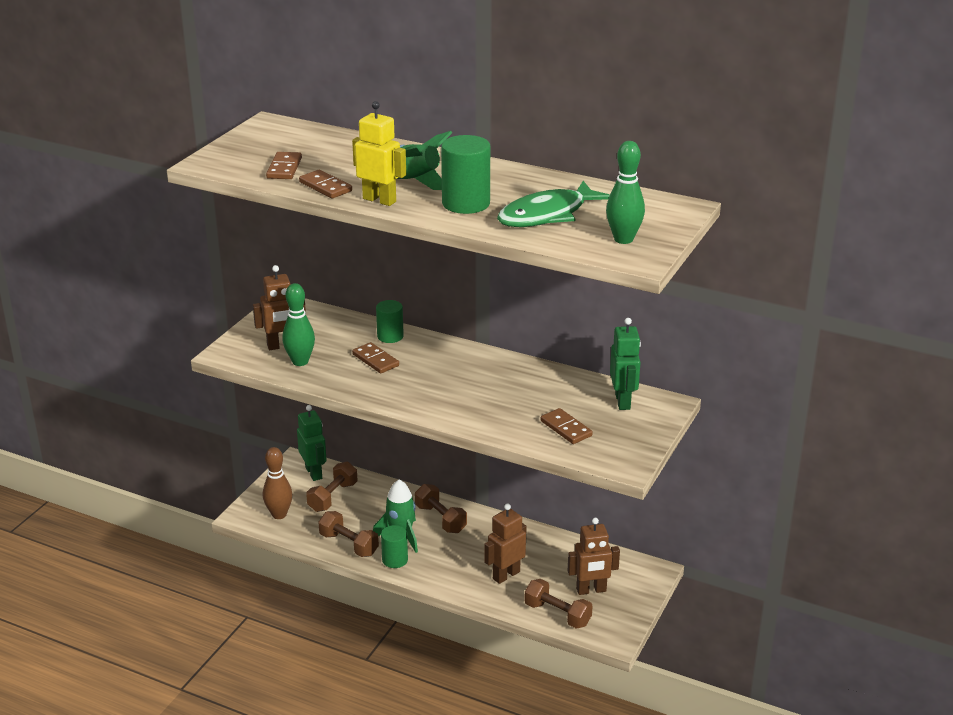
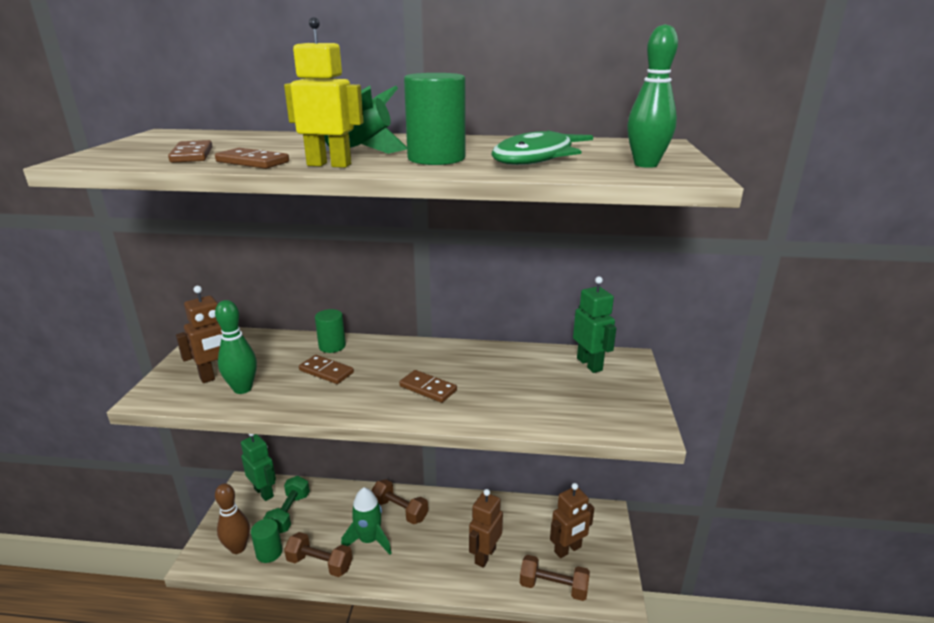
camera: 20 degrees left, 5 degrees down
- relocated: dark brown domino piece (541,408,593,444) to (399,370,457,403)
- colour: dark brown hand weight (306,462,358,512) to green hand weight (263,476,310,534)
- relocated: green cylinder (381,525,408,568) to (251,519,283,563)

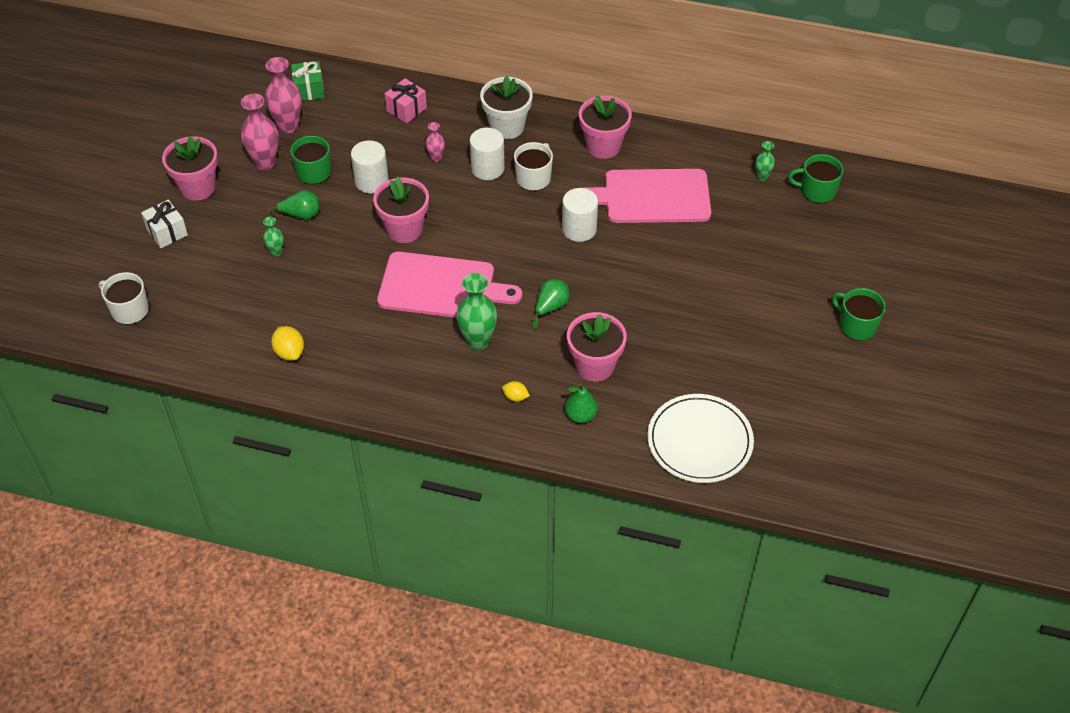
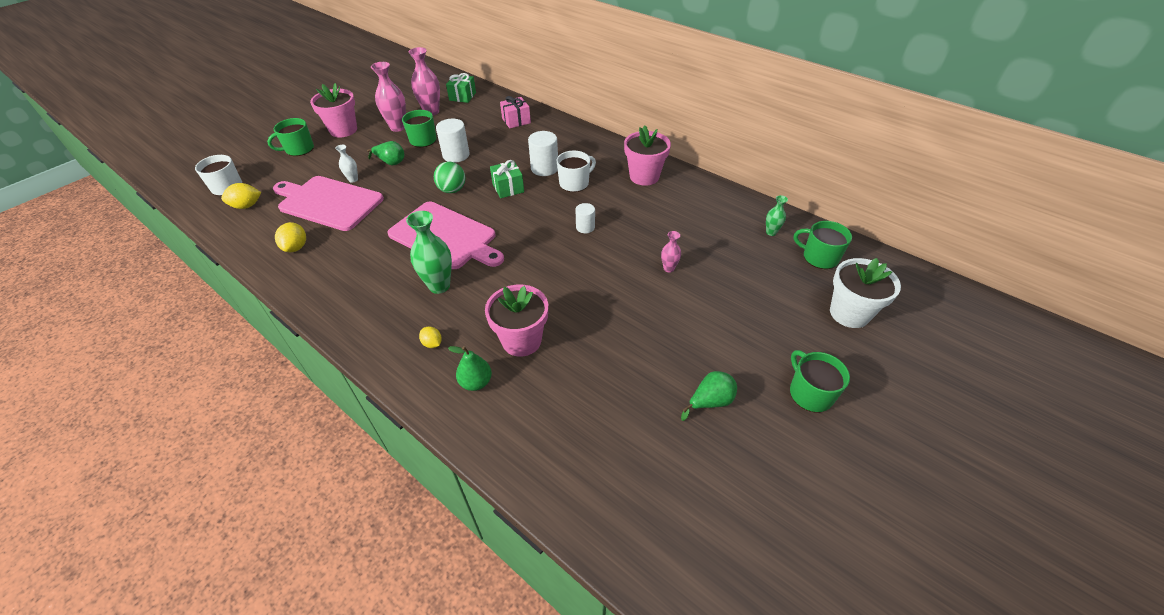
camera: 25 degrees right, 5 degrees down
- relocated: pure white plant pot (480,76,533,139) to (830,258,901,328)
- relocated: rosy flower vase (426,122,445,162) to (661,231,681,273)
- relocated: rosy chopping board (584,169,711,223) to (273,176,384,231)
- exchanged: rosy plant pot (373,176,429,243) to green play ball (434,162,465,193)
- size: pure white cylinder (562,188,598,242) = (575,203,595,233) x0.61
- exchanged: pure white gift (141,200,188,248) to green coffee mug (267,118,314,156)
- colour: green flower vase (263,217,284,256) to pure white flower vase (335,145,358,182)
- relocated: green pear (532,279,569,329) to (681,371,737,421)
- missing: pure white dinner plate (647,394,754,483)
- appeared: green gift (490,160,524,198)
- appeared: bright yellow lemon (221,183,261,209)

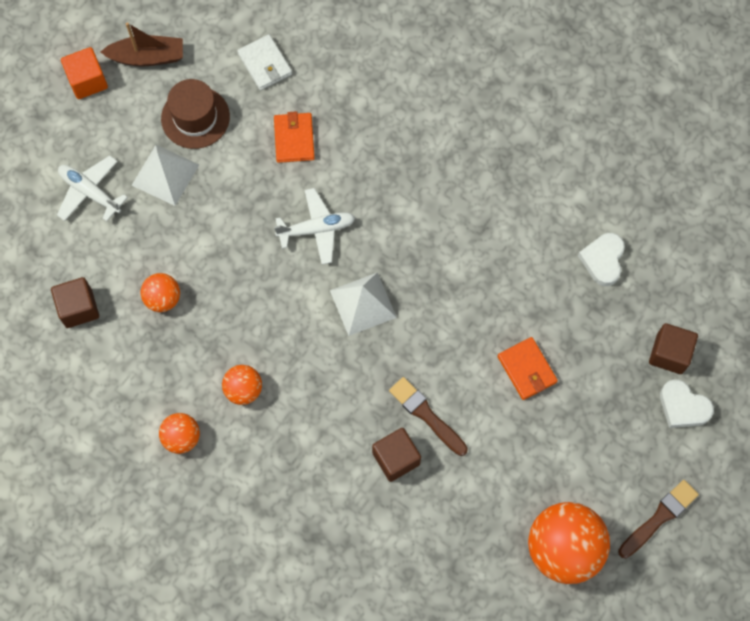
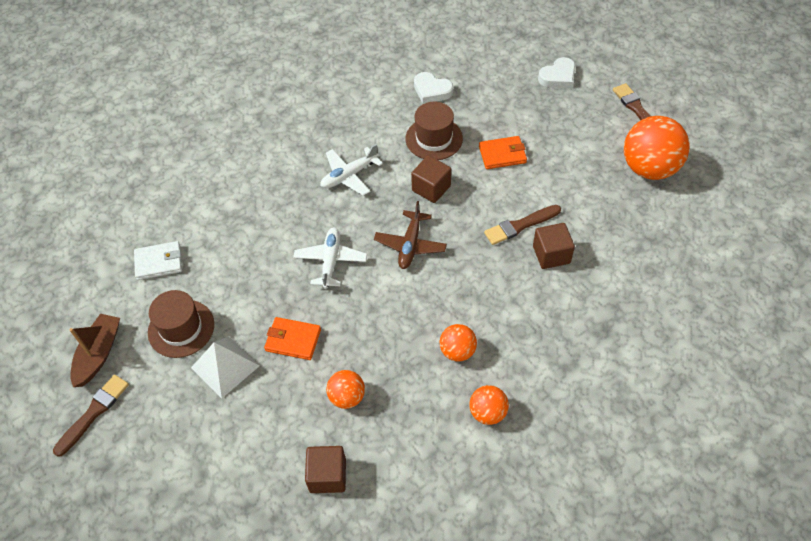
camera: 70 degrees left, 15 degrees down
- exchanged: orange block (61,47,108,99) to dark brown paintbrush (53,375,129,457)
- relocated: orange card wallet (274,111,315,163) to (264,317,321,360)
- relocated: pure white toy plane (57,156,128,222) to (321,144,383,196)
- exchanged: pure white pyramid shape (330,272,397,336) to dark brown toy plane (374,201,447,269)
- relocated: dark brown block (649,323,698,374) to (411,155,451,203)
- appeared: dark brown top hat (405,102,463,160)

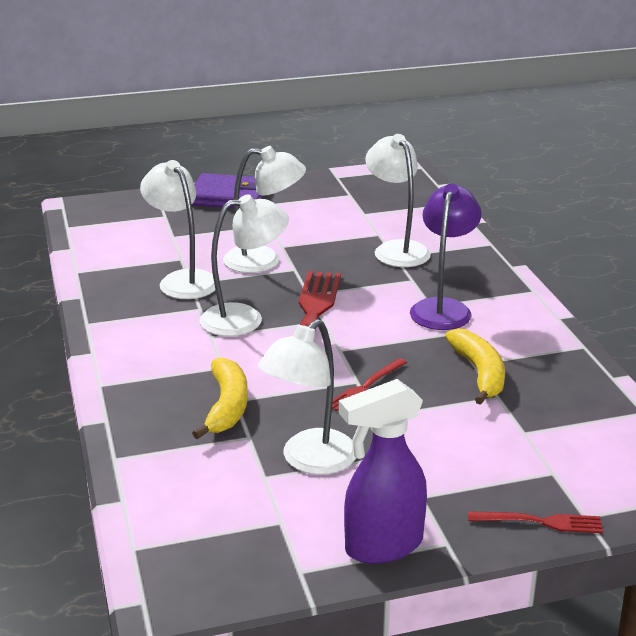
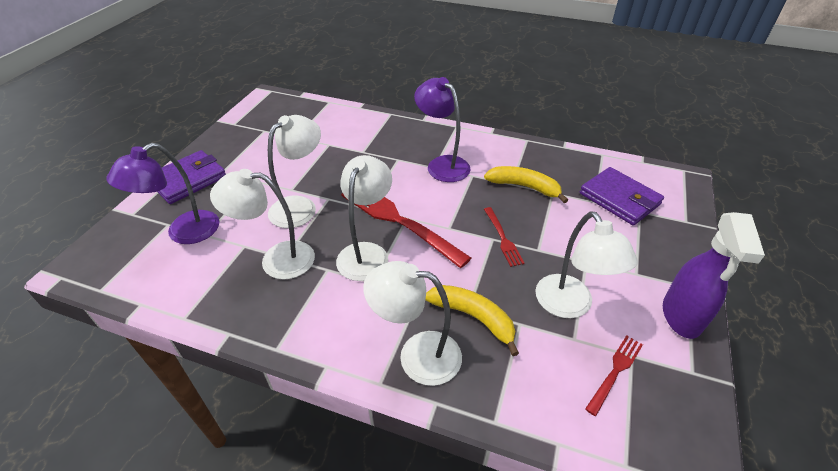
camera: 55 degrees left, 15 degrees up
- relocated: pure white desk lamp (365,134,431,267) to (363,261,462,386)
- relocated: scarlet dinner fork (468,512,603,533) to (585,335,643,416)
- appeared: royal purple desk lamp (106,143,220,244)
- appeared: royal purple card wallet (580,167,664,226)

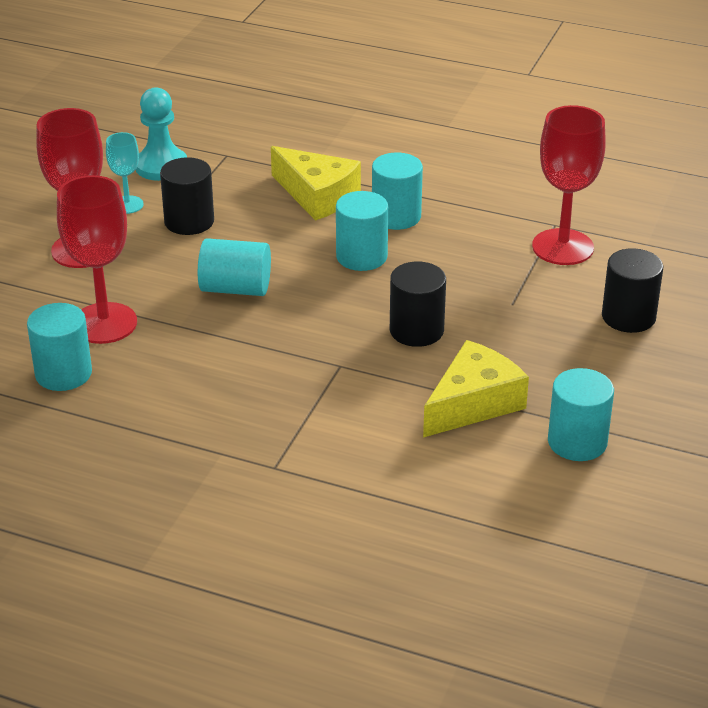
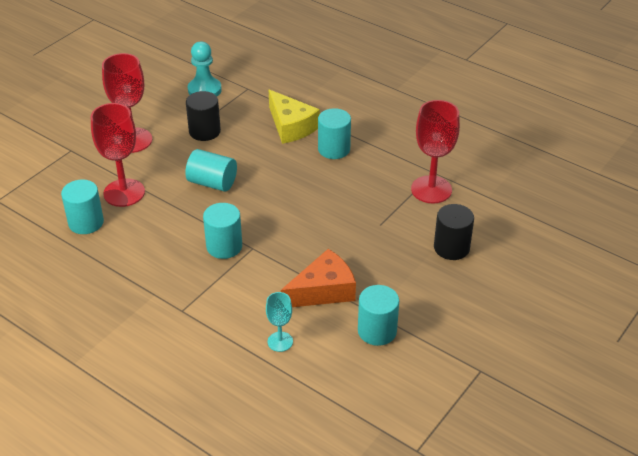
camera: 15 degrees right, 5 degrees up
- relocated: turquoise chalice (106,132,144,214) to (266,292,293,352)
- relocated: turquoise cylinder (336,191,388,271) to (203,203,242,259)
- missing: jet-black cylinder (390,261,446,347)
- colour: bright yellow piece of cheese (423,340,529,438) to orange piece of cheese (281,249,356,307)

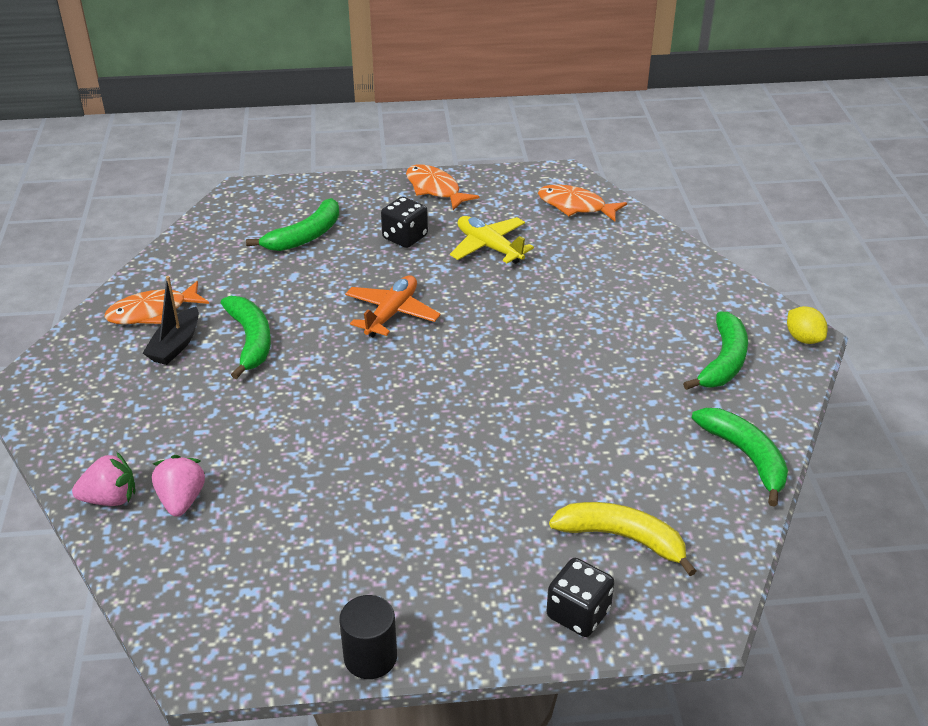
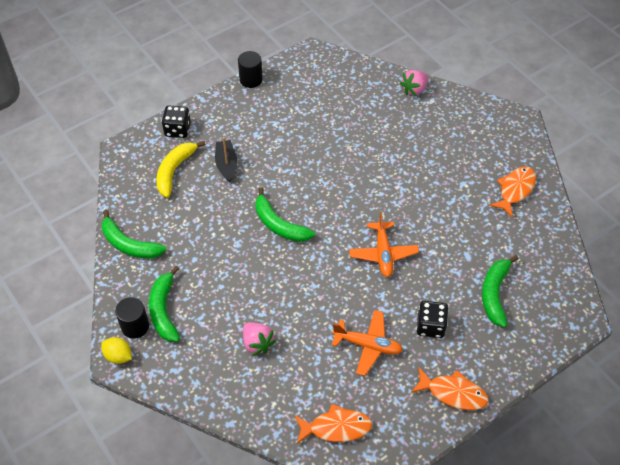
camera: 150 degrees right, 15 degrees up
- colour: bright yellow toy plane (450,216,534,264) to orange toy plane (332,310,403,376)
- relocated: jet-black toy boat (143,276,199,365) to (215,137,237,183)
- relocated: green banana fruit (221,296,271,379) to (255,187,315,242)
- relocated: rosy berry (152,455,205,517) to (243,322,276,356)
- spun: bright yellow banana fruit (549,502,696,576) = (156,141,206,198) 120 degrees clockwise
- appeared: jet-black cylinder (115,297,149,339)

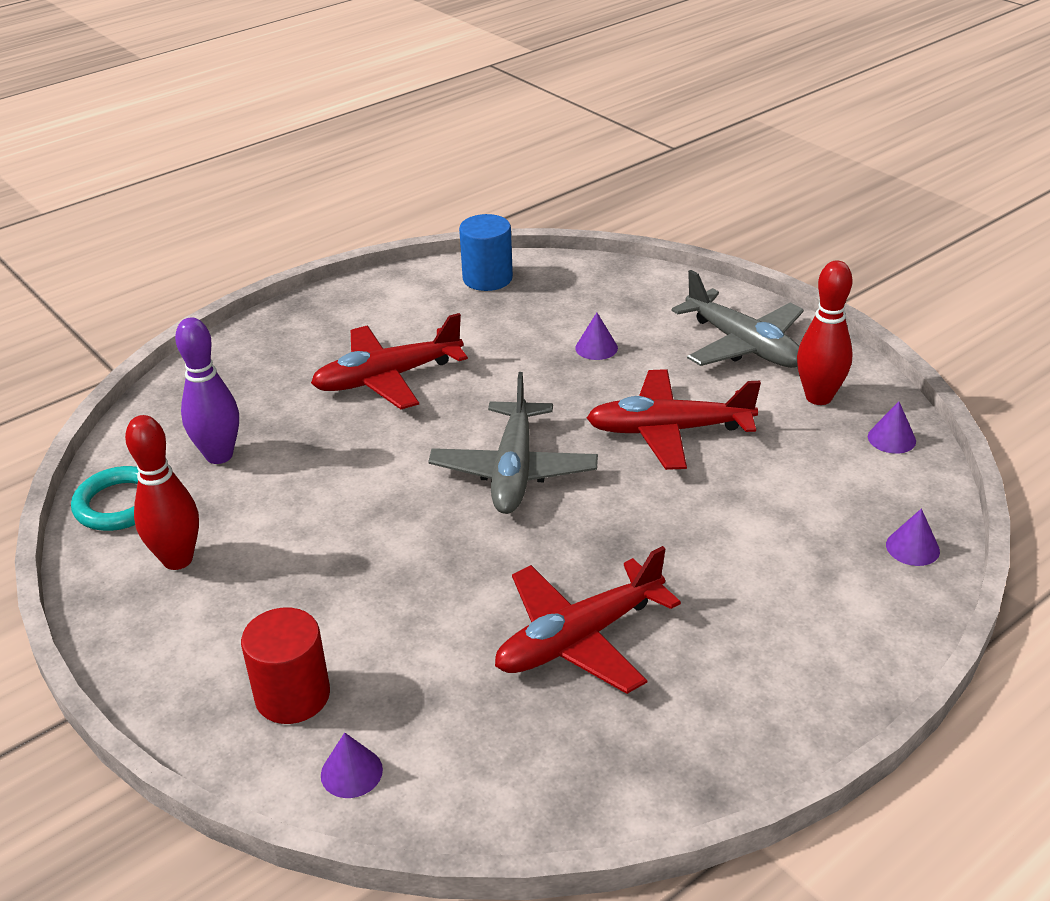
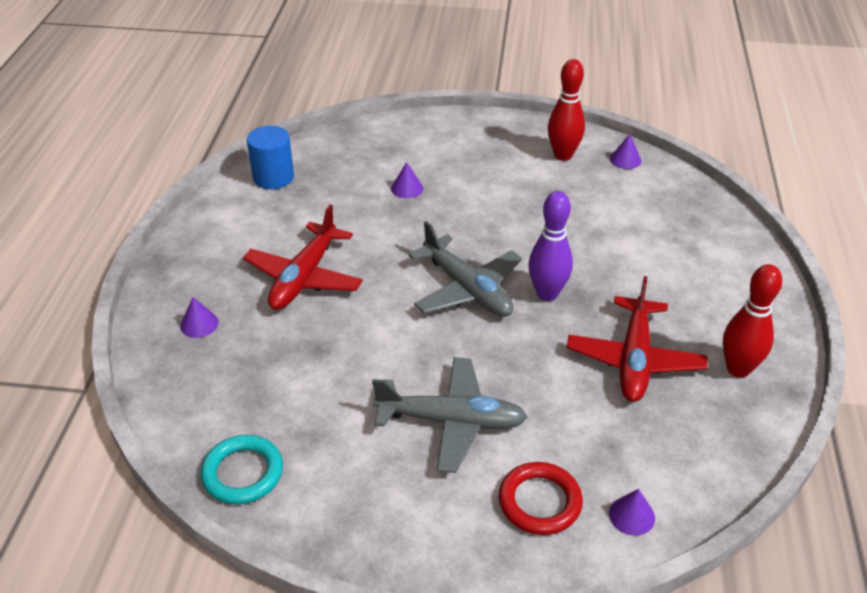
camera: 45 degrees left, 5 degrees up
- relocated: grey toy plane (671,270,804,368) to (372,357,527,473)
- relocated: royal purple skittle (175,317,239,464) to (529,191,573,301)
- missing: scarlet toy plane (587,369,761,470)
- relocated: scarlet skittle (125,415,199,570) to (723,264,782,378)
- relocated: royal purple cone (886,509,940,566) to (180,297,219,338)
- exchanged: scarlet cylinder (241,607,330,724) to scarlet ring (499,462,583,535)

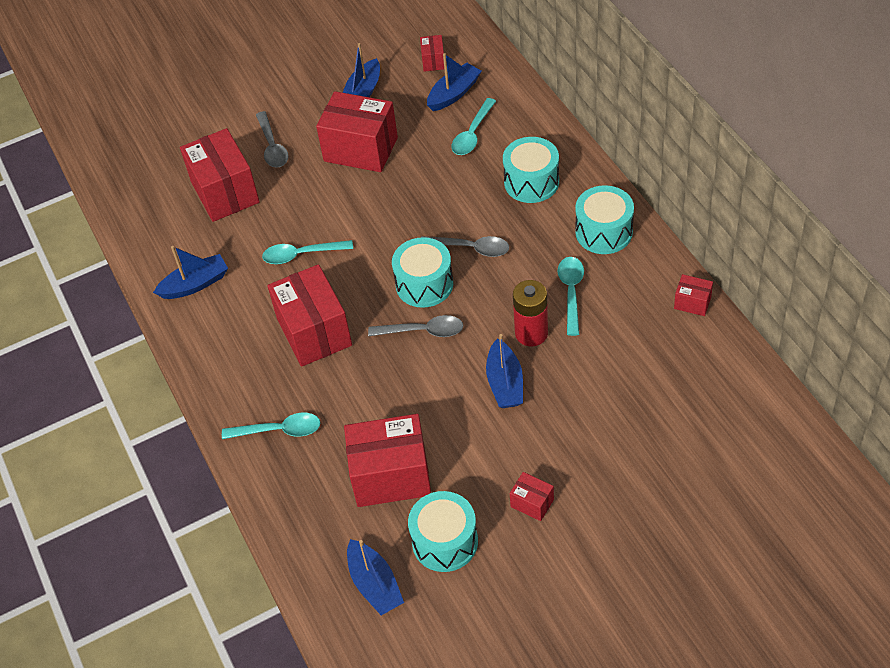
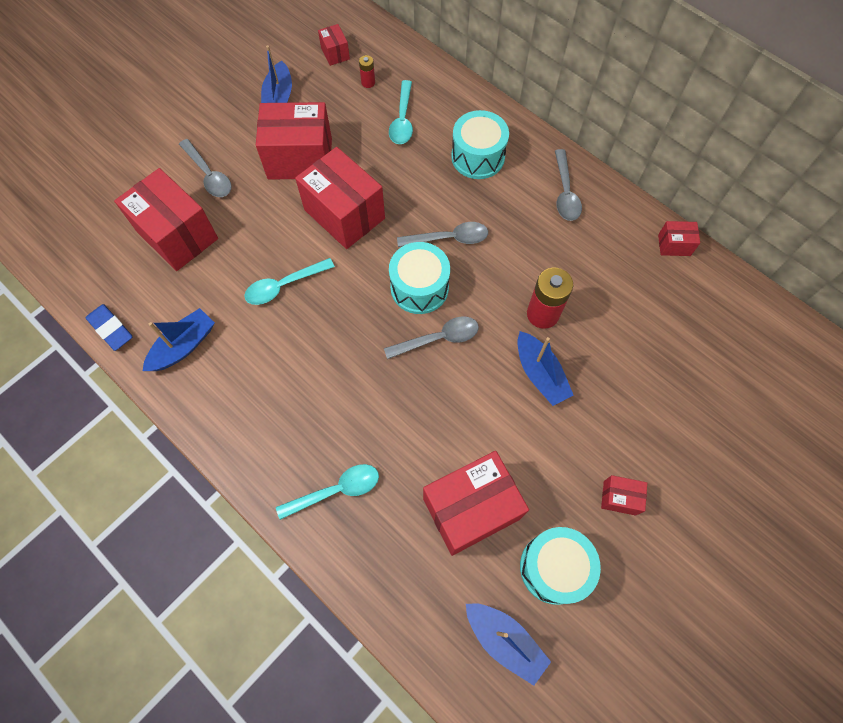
camera: 25 degrees left, 15 degrees up
- exchanged: cobalt toy boat (427,53,481,111) to scarlet power cell (359,55,375,88)
- exchanged: turquoise snare drum (575,185,634,254) to grey teaspoon (555,149,582,221)
- missing: turquoise teaspoon (558,257,584,336)
- relocated: scarlet package (267,264,352,367) to (295,147,385,249)
- appeared: cobalt eraser (86,304,133,351)

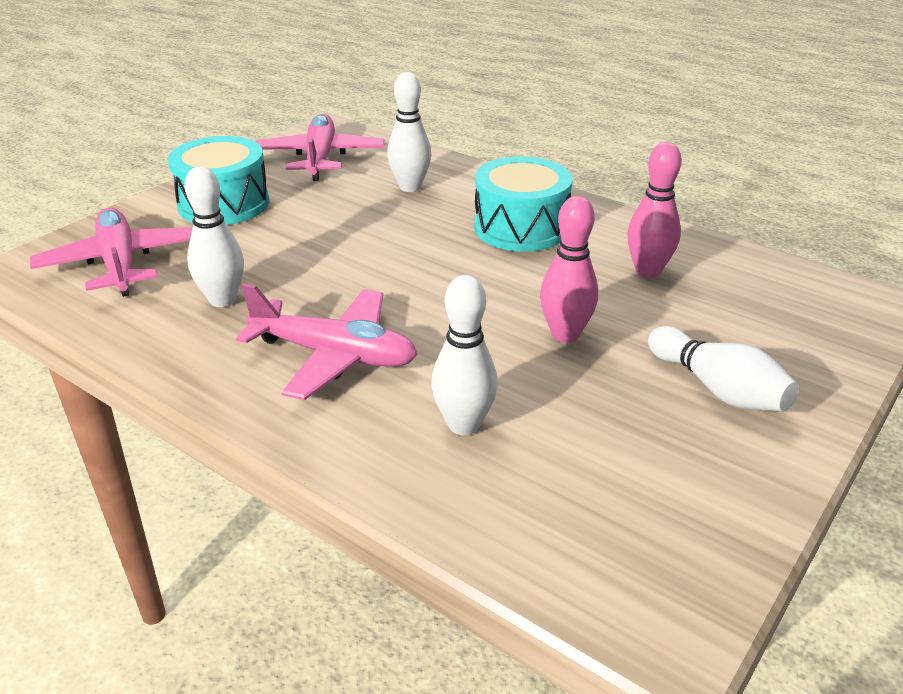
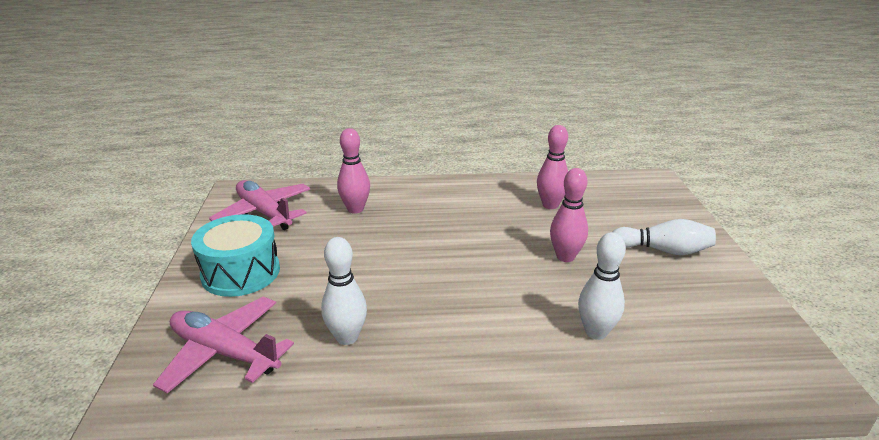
camera: 40 degrees left, 5 degrees down
- colour: pure white skittle (387,72,431,192) to rosy skittle (337,128,370,214)
- missing: turquoise snare drum (474,156,573,252)
- missing: rosy toy plane (236,283,418,400)

